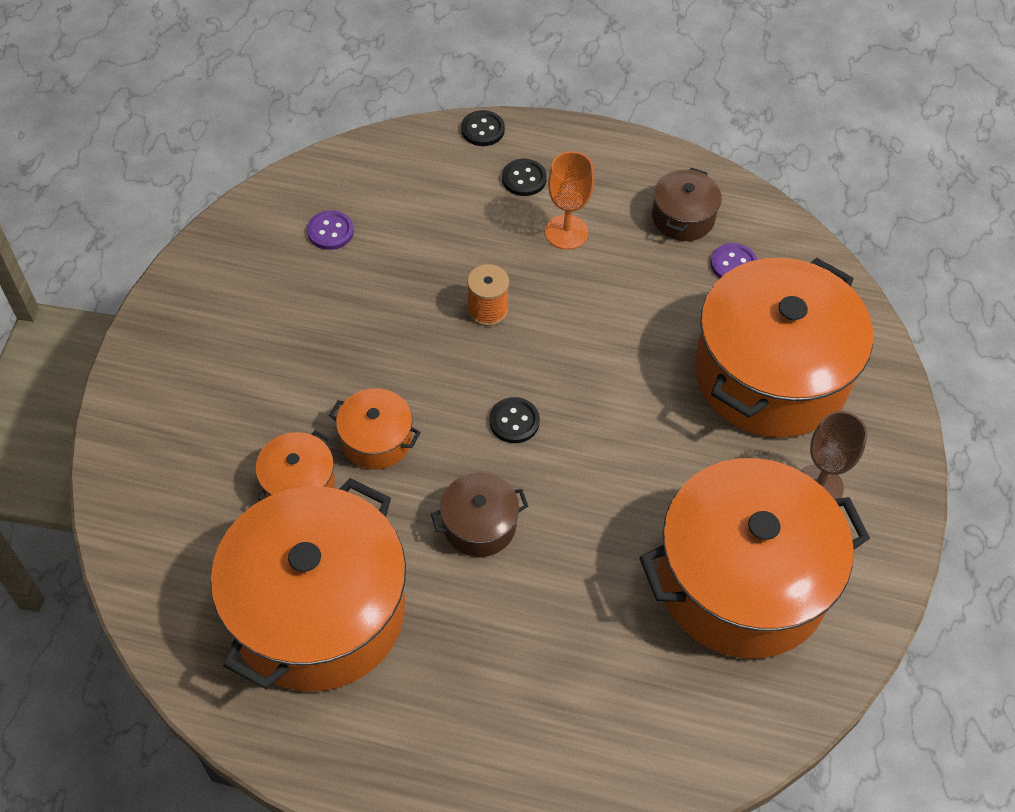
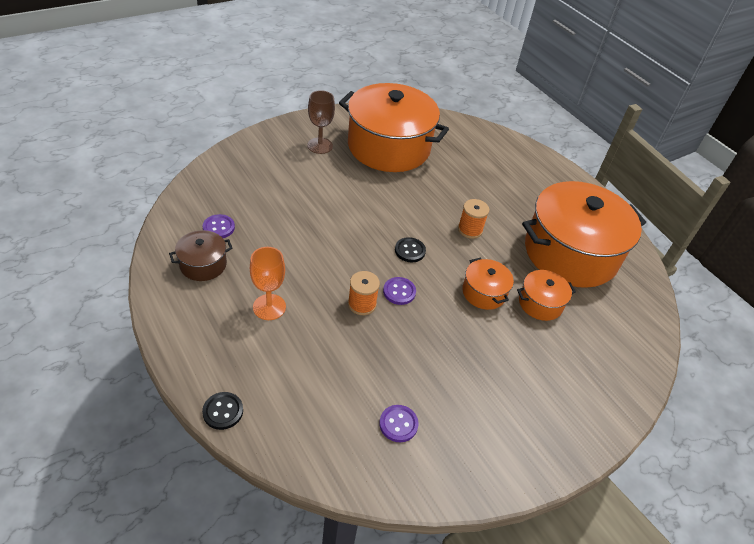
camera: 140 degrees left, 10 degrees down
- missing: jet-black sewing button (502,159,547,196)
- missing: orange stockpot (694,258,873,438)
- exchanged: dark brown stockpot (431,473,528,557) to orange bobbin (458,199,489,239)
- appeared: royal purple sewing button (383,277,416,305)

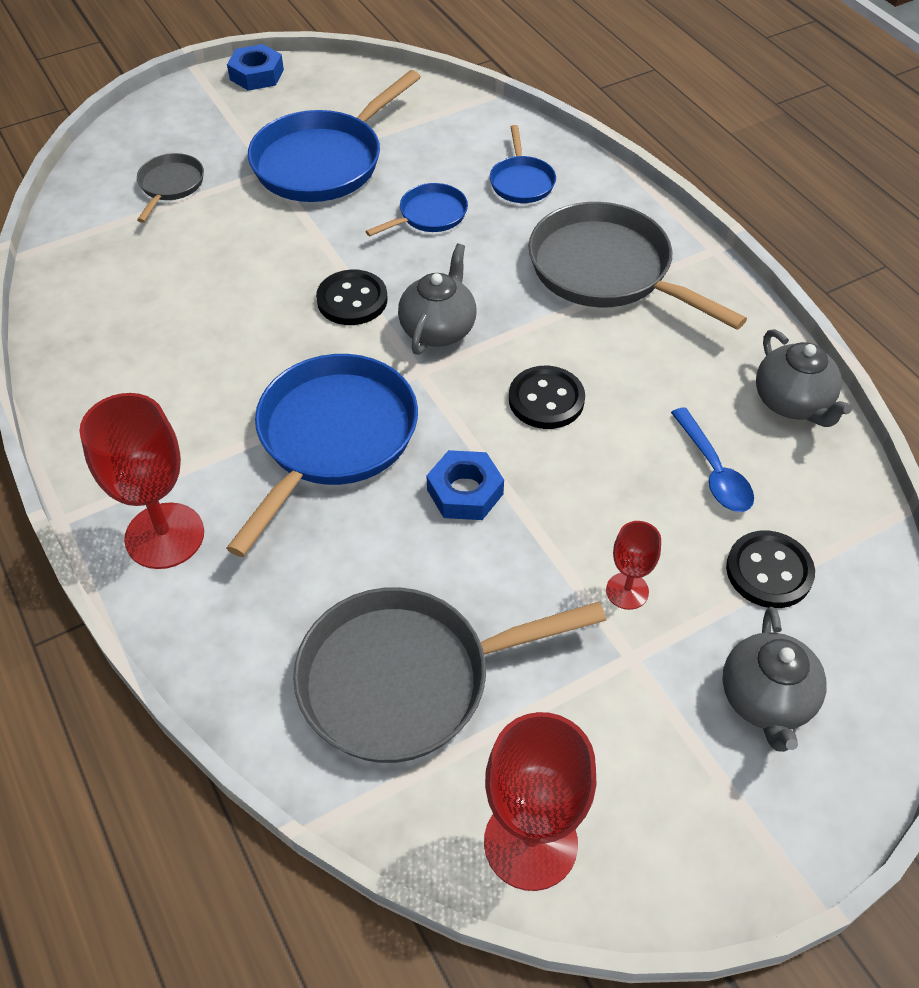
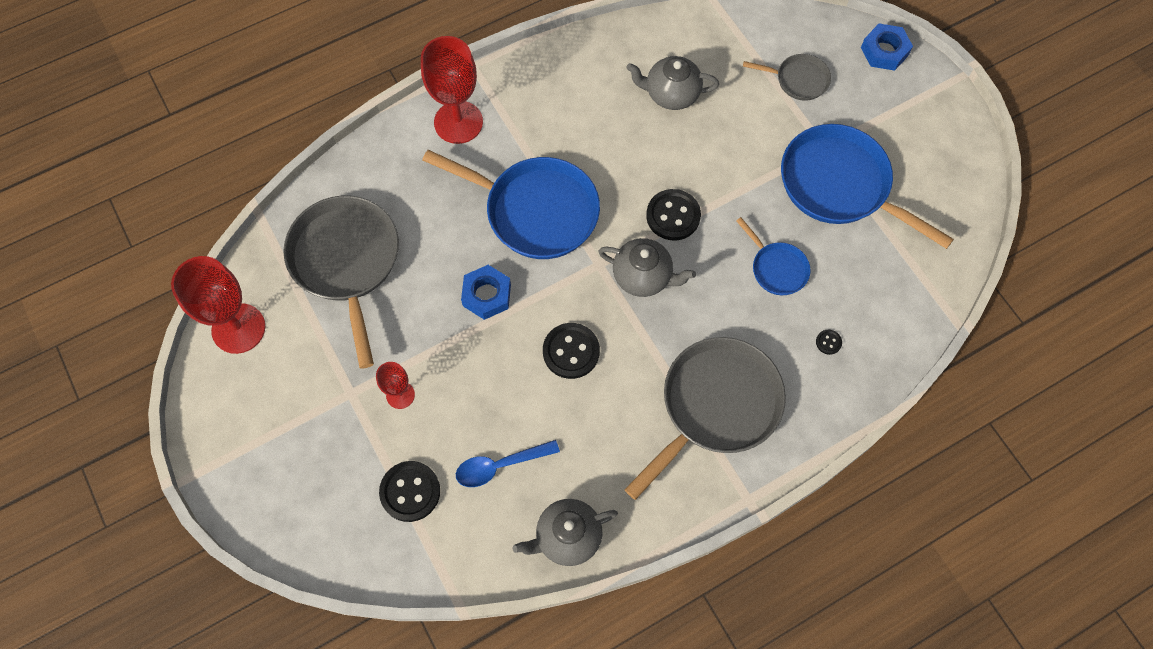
camera: 90 degrees right, 15 degrees up
- relocated: cobalt nut (227,44,284,91) to (861,23,913,71)
- exchanged: cobalt frying pan (490,125,556,203) to jet-black sewing button (816,330,842,355)
- relocated: grey tea pot (722,607,826,752) to (627,56,719,110)

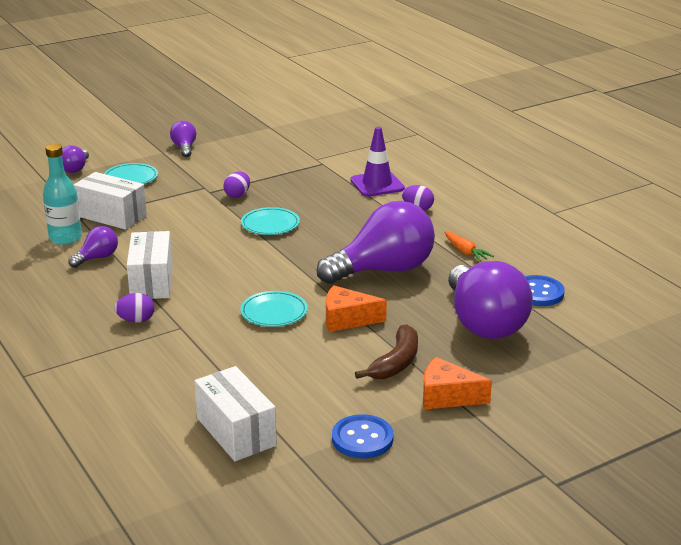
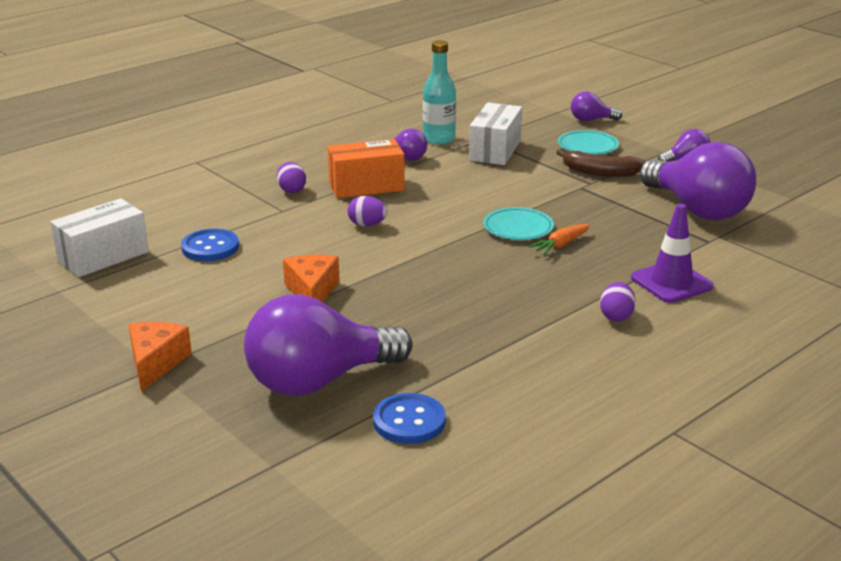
camera: 80 degrees right, 0 degrees up
- relocated: royal purple toy egg (223,171,250,198) to (347,196,387,226)
- relocated: royal purple light bulb (317,201,435,284) to (640,142,756,220)
- colour: pure white package (127,231,173,299) to orange package (328,139,405,198)
- relocated: orange root vegetable (445,231,494,262) to (529,224,590,255)
- missing: turquoise dinner plate (240,291,308,327)
- relocated: dark brown banana fruit (355,324,418,379) to (556,149,645,177)
- relocated: cobalt sewing button (332,414,394,458) to (181,229,239,261)

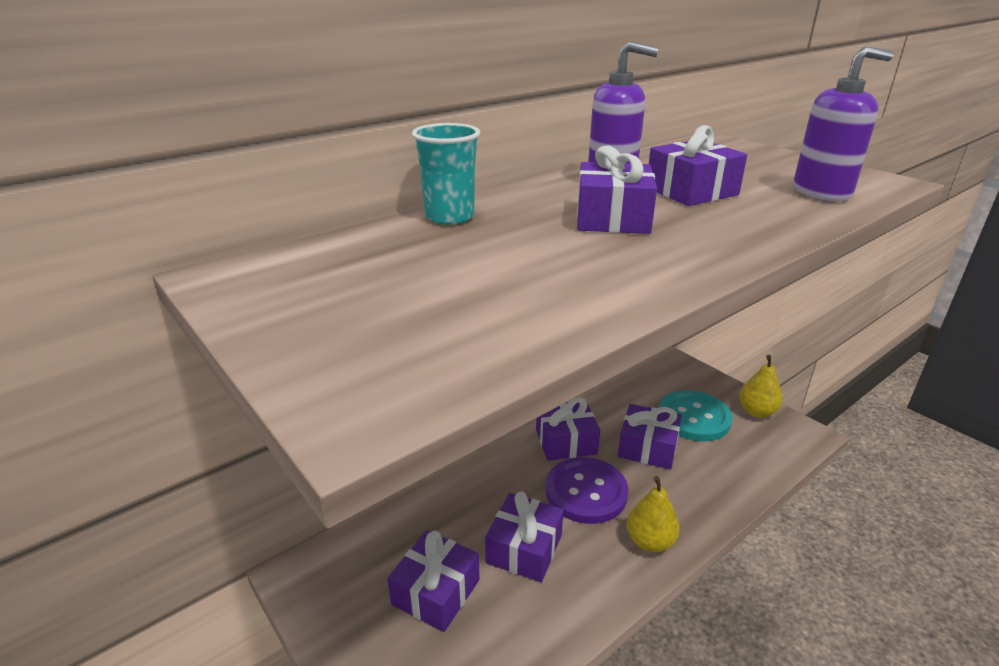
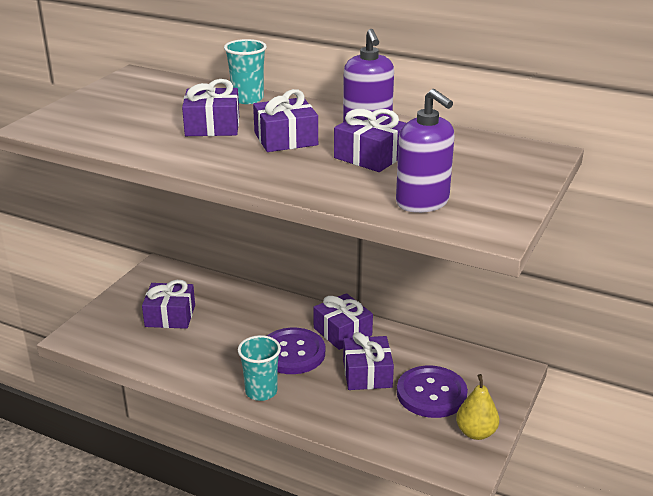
camera: 65 degrees right, 0 degrees up
- colour: turquoise sewing button (659,390,733,441) to royal purple sewing button (397,366,468,418)
- exchanged: bright yellow pear (627,476,680,552) to turquoise tumbler (238,335,281,401)
- relocated: royal purple gift (485,492,564,582) to (182,79,239,136)

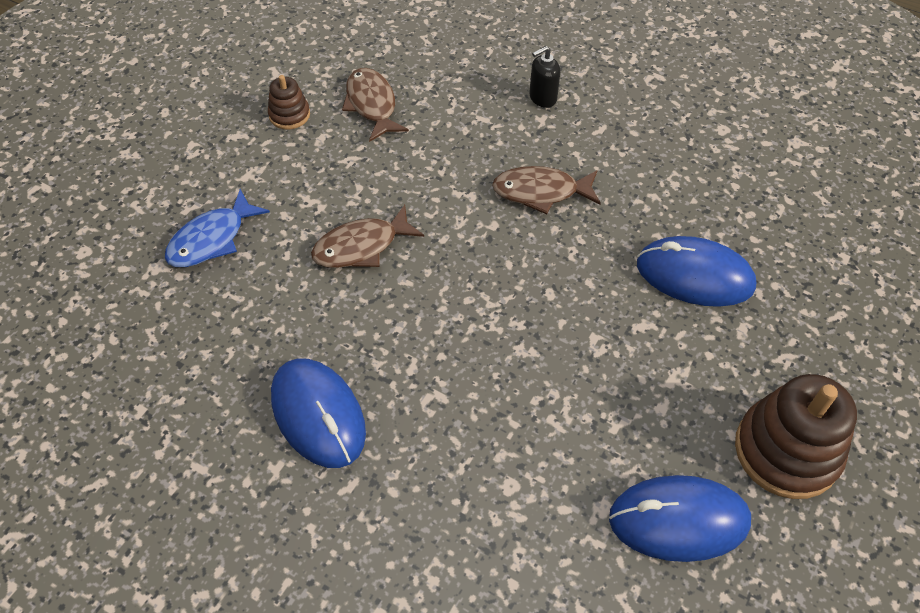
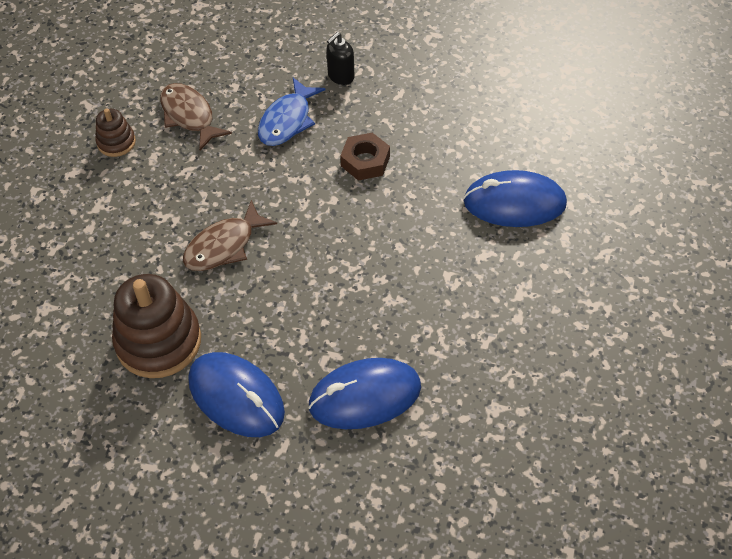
camera: 15 degrees left, 0 degrees up
- exchanged: dark brown fish (492,166,601,214) to dark brown nut (340,133,390,181)
- relocated: cobalt fish (165,189,270,267) to (258,78,325,146)
- relocated: dark brown stacking rings (735,374,857,499) to (112,274,201,378)
- relocated: cobalt mouse (609,475,751,562) to (308,358,421,429)

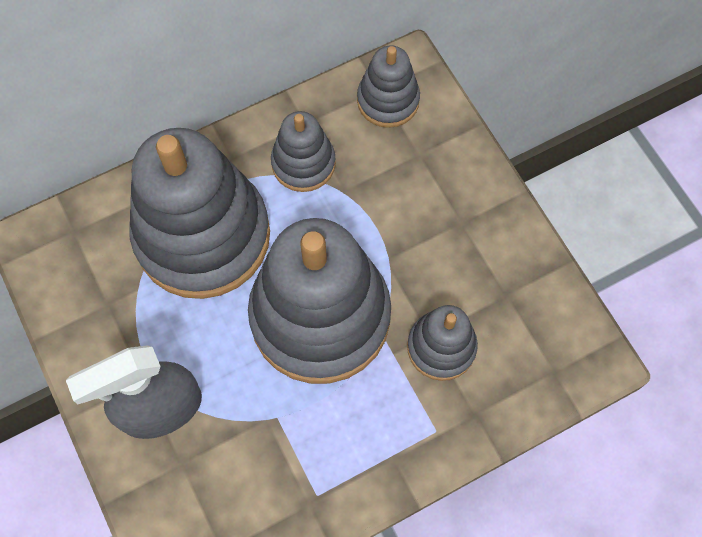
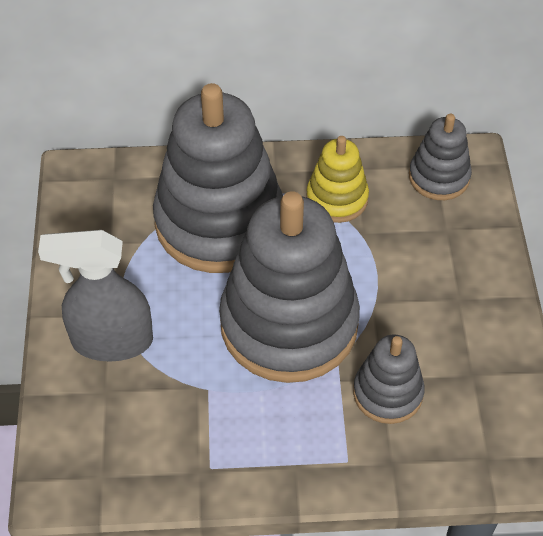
camera: 25 degrees right, 15 degrees down
- colour: grey stacking rings (271,111,336,192) to bright yellow stacking rings (306,136,369,223)

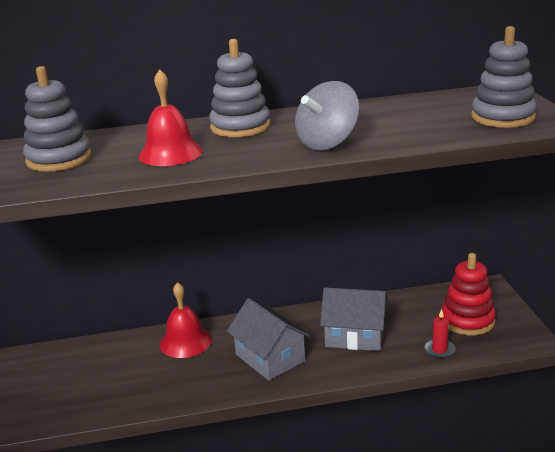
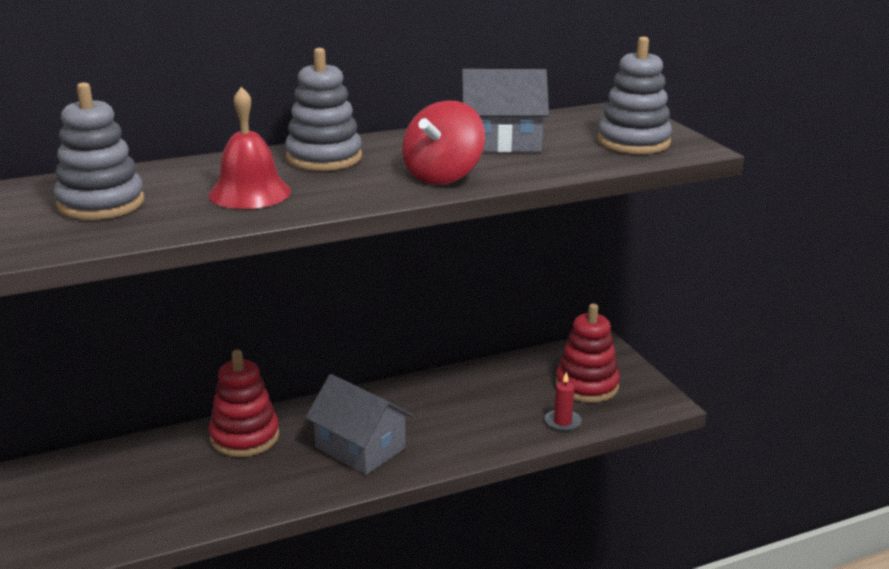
camera: 15 degrees left, 0 degrees up
- colour: grey whirligig (295,81,360,150) to scarlet whirligig (402,100,485,185)
- exchanged: scarlet hand bell (160,282,212,358) to scarlet stacking rings (209,350,279,457)
- relocated: grey toy house (320,288,388,351) to (460,69,549,152)

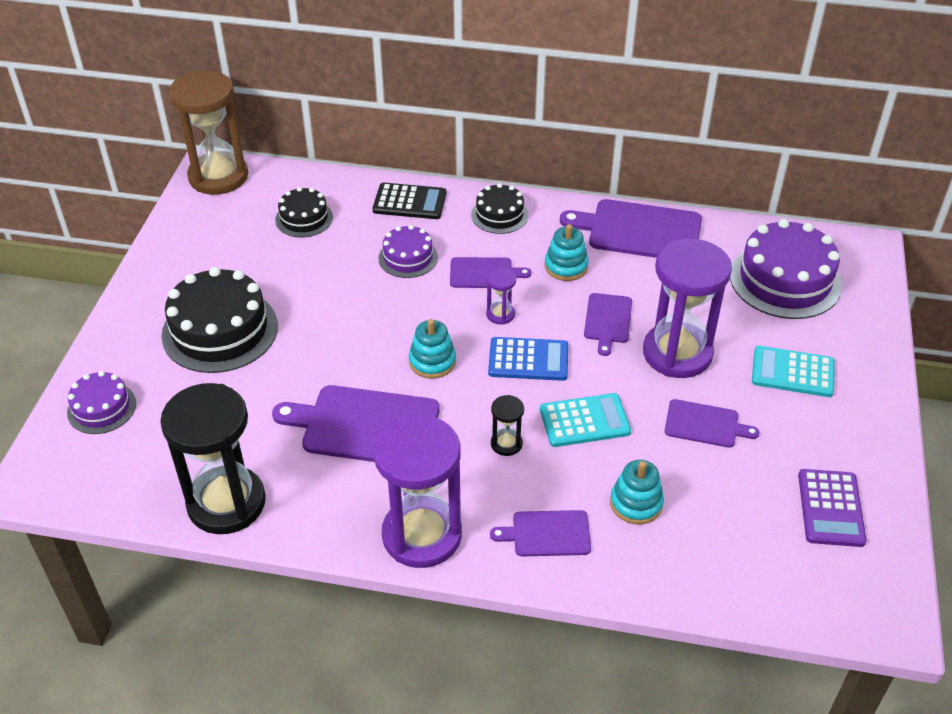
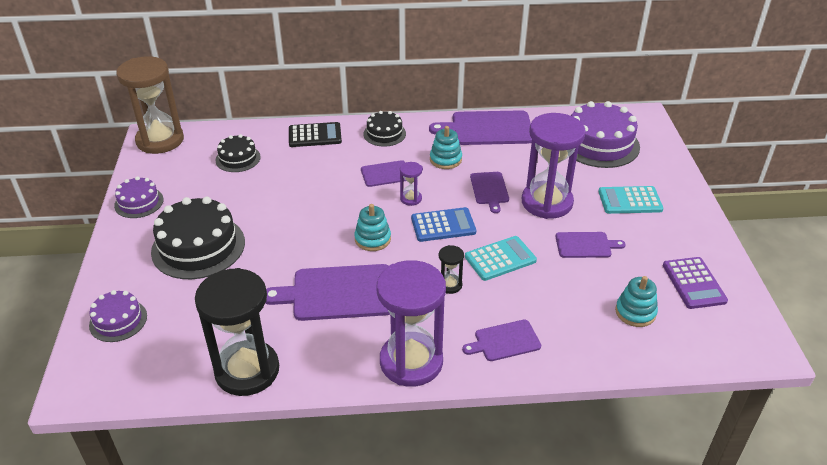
camera: 15 degrees left, 5 degrees down
- relocated: royal purple gateau (378,225,438,278) to (114,176,164,218)
- relocated: turquoise stacking rings (610,460,664,525) to (615,276,658,327)

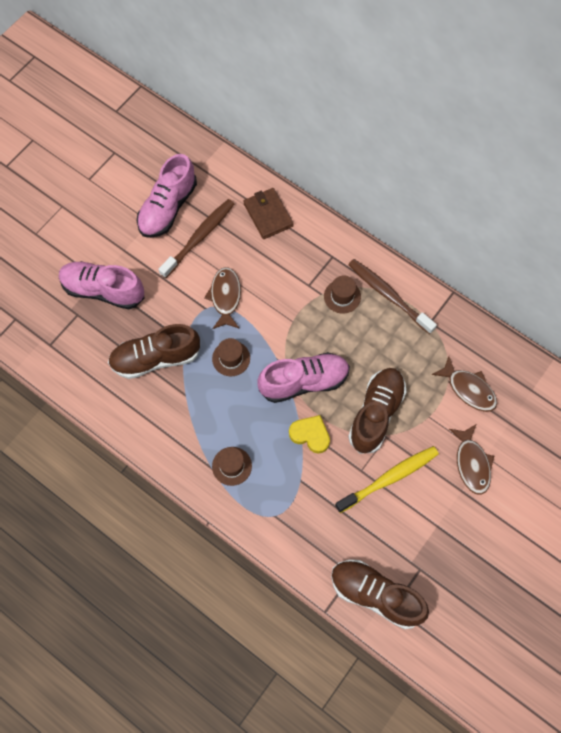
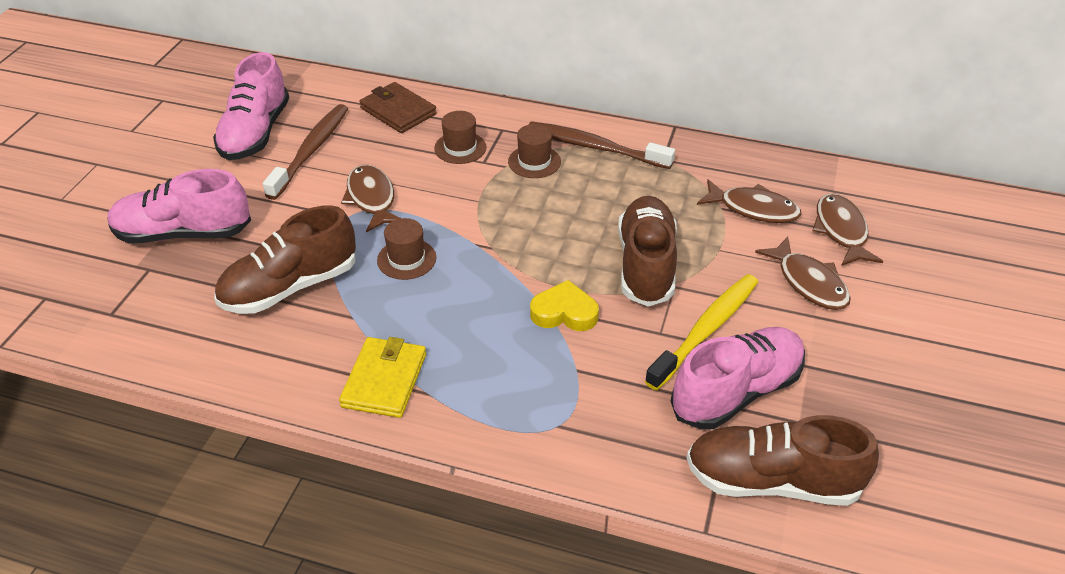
camera: 20 degrees left, 25 degrees down
- relocated: rosy shoe (257,352,350,403) to (671,327,805,429)
- relocated: dark brown top hat (212,447,252,486) to (434,111,487,164)
- appeared: dark brown fish (812,193,883,266)
- appeared: bright yellow card wallet (339,337,426,418)

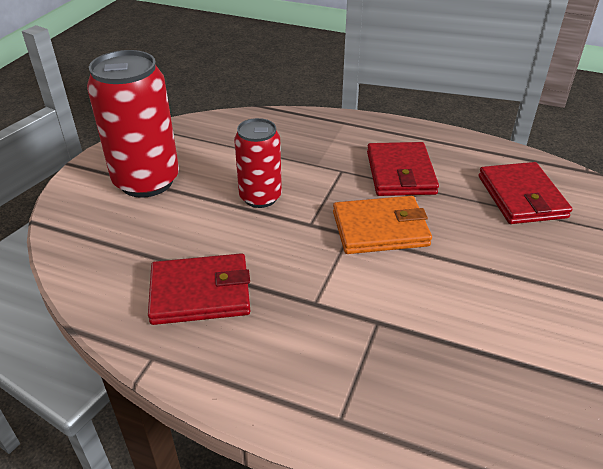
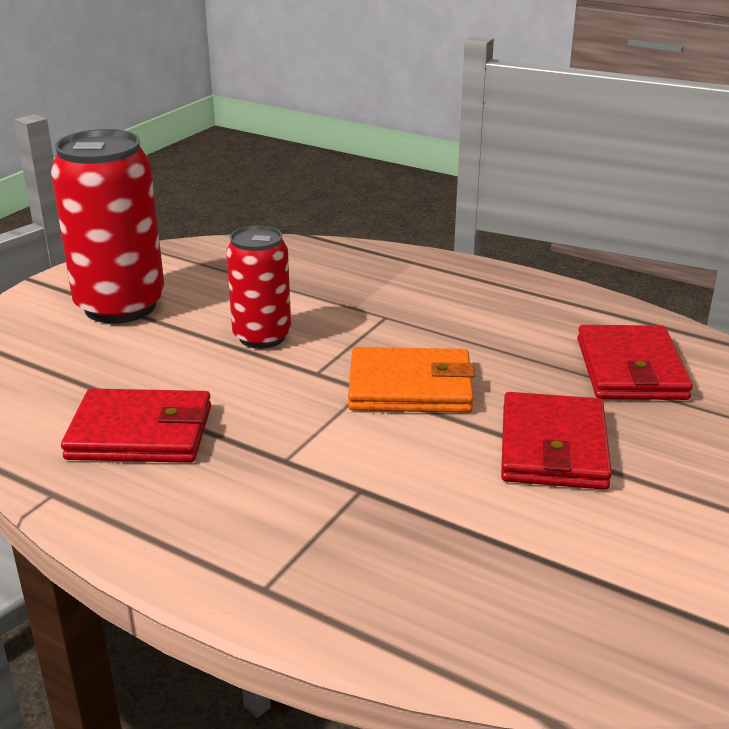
camera: 10 degrees right, 10 degrees down
- relocated: scarlet card wallet (367,142,439,196) to (501,392,612,490)

